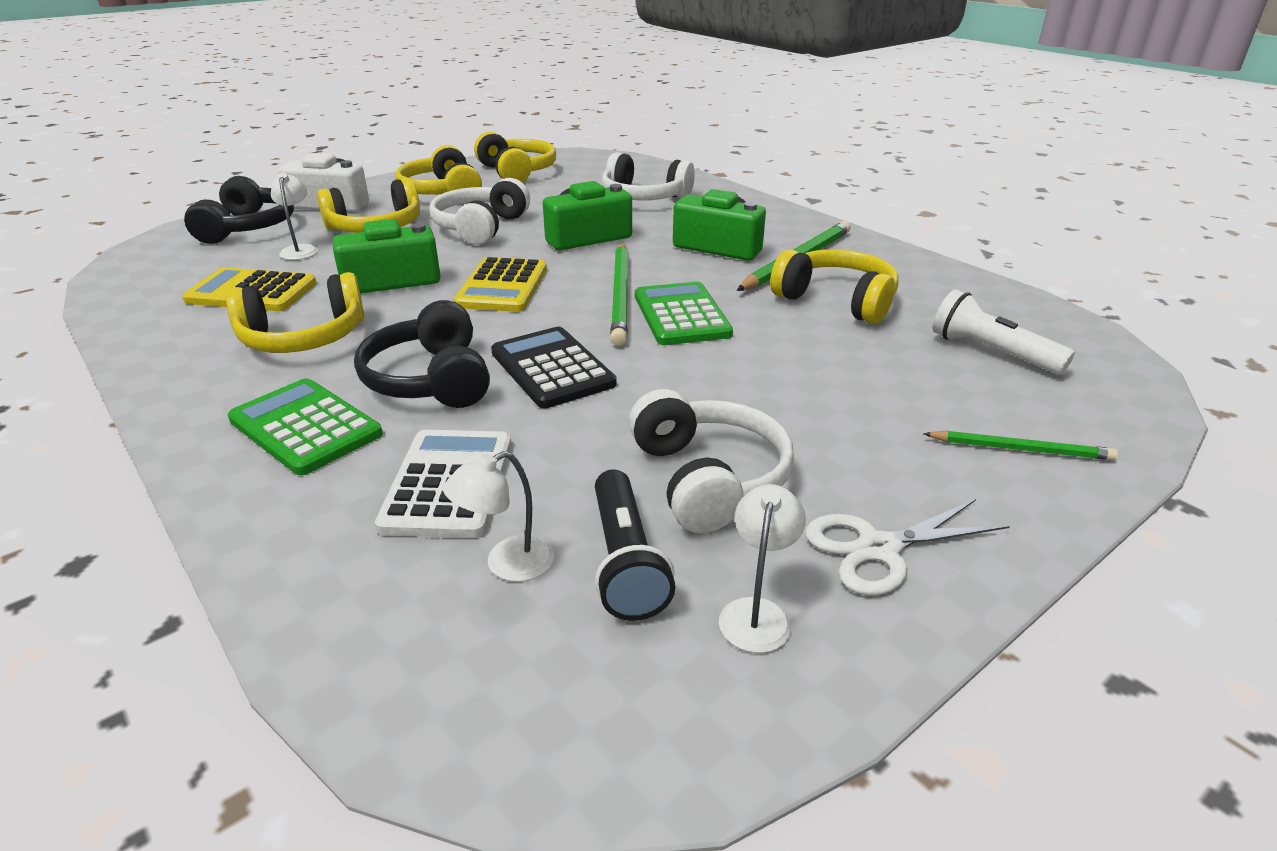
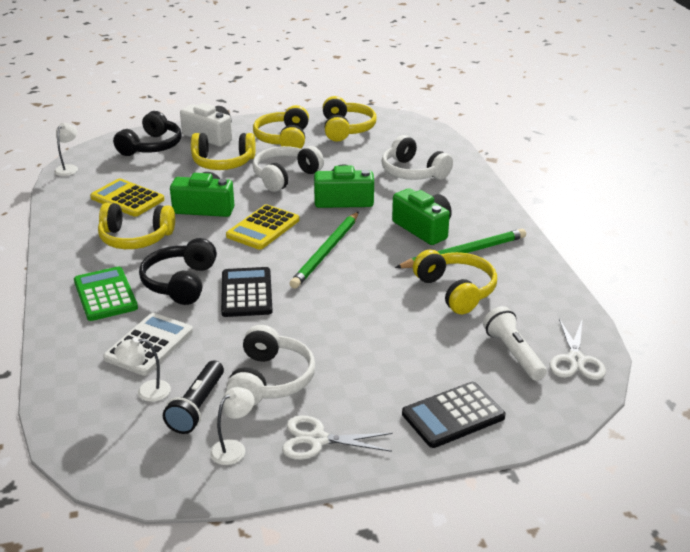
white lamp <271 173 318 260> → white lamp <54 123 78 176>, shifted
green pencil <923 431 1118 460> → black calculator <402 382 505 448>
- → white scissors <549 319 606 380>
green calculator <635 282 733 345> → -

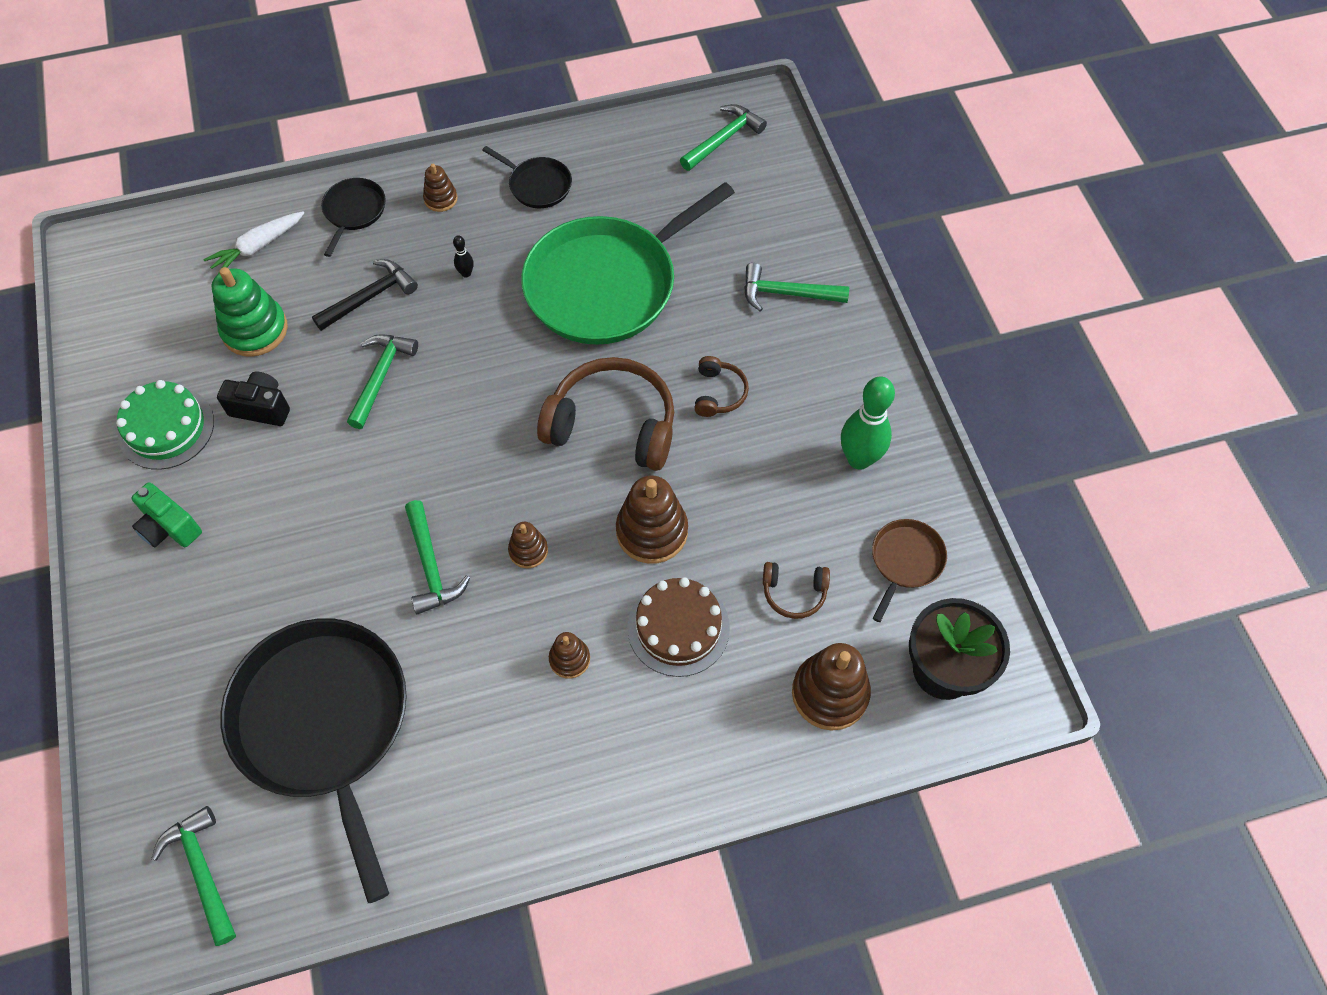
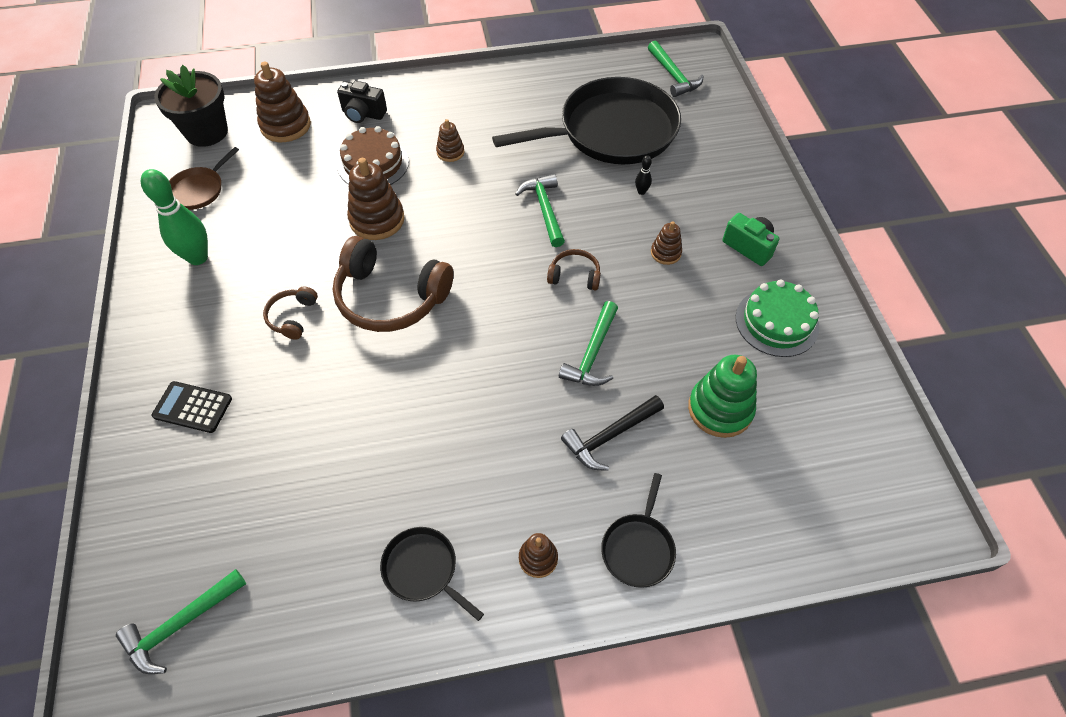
green hammer <744 263 849 311> → black calculator <152 381 232 433>
black camera <217 371 290 426> → black camera <337 81 387 123>, shifted
black pan <220 618 407 903> → black pan <492 77 681 164>, 90 degrees counterclockwise
brown headphones <763 562 830 619> → brown headphones <547 249 601 291>, shifted
black bowling pin <453 235 474 277> → black bowling pin <635 155 652 195>, shifted
brown stacking toy <508 522 548 568> → brown stacking toy <651 221 682 265>, shifted
white carrot <203 211 304 275> → -
green pan <521 182 735 345> → -

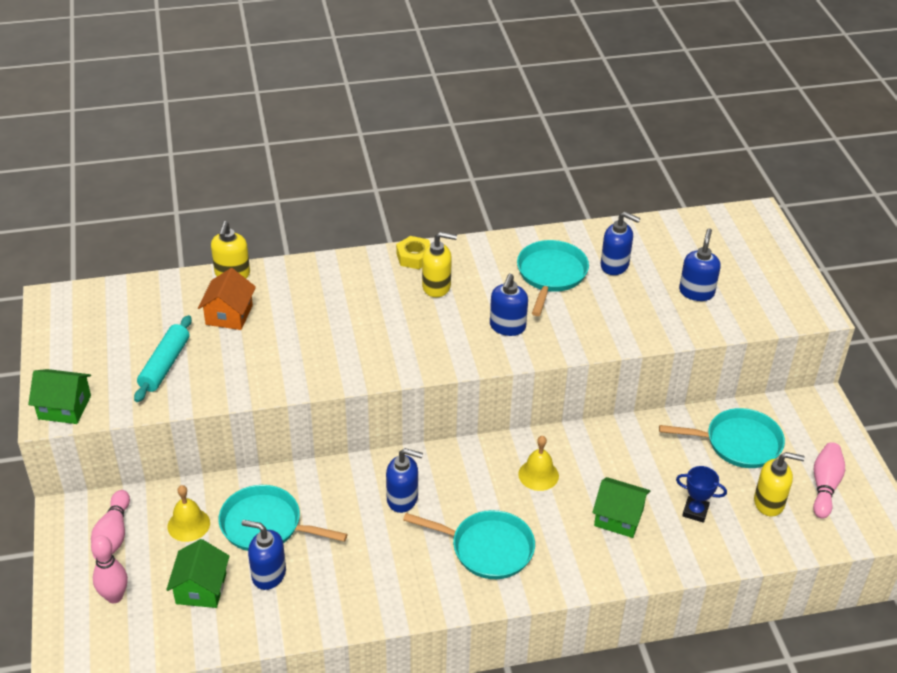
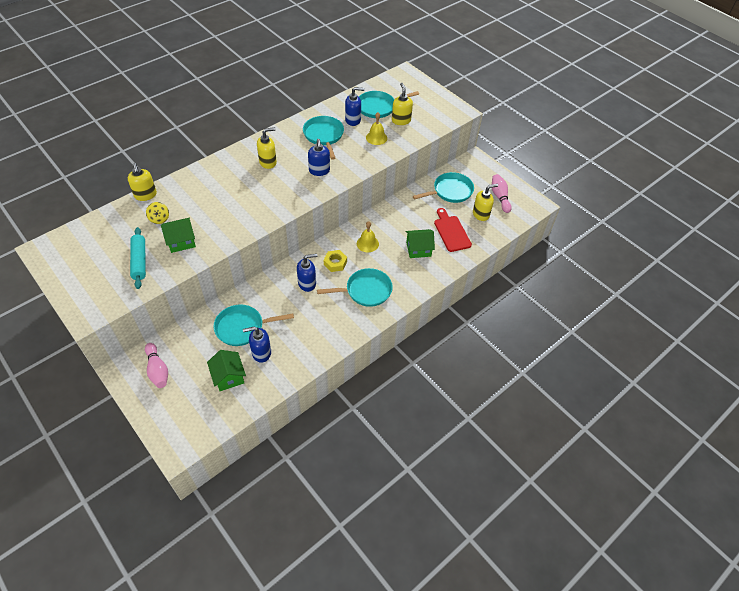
orange house <198 268 256 330> → yellow spinning top <146 202 169 224>
green house <28 369 91 424> → green house <161 218 196 253>, shifted
yellow nut <396 236 430 269> → yellow nut <324 250 347 272>, shifted
- → turquoise pan <359 91 419 118>
yellow bell <168 485 210 542> → yellow bell <366 112 387 145>, shifted
blue soap dispenser <679 228 721 301> → yellow soap dispenser <392 83 413 125>
blue trophy <676 466 727 523> → red cutting board <434 208 472 252>
pink bowling pin <91 535 128 603> → -

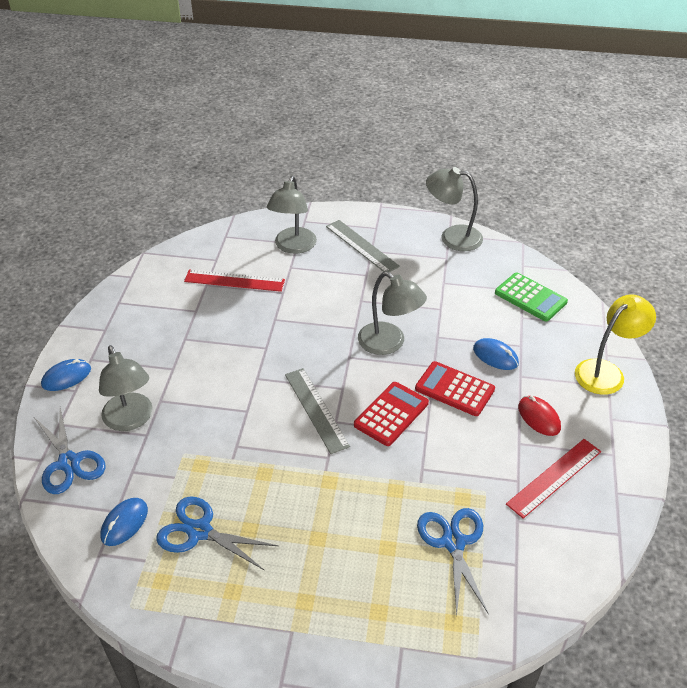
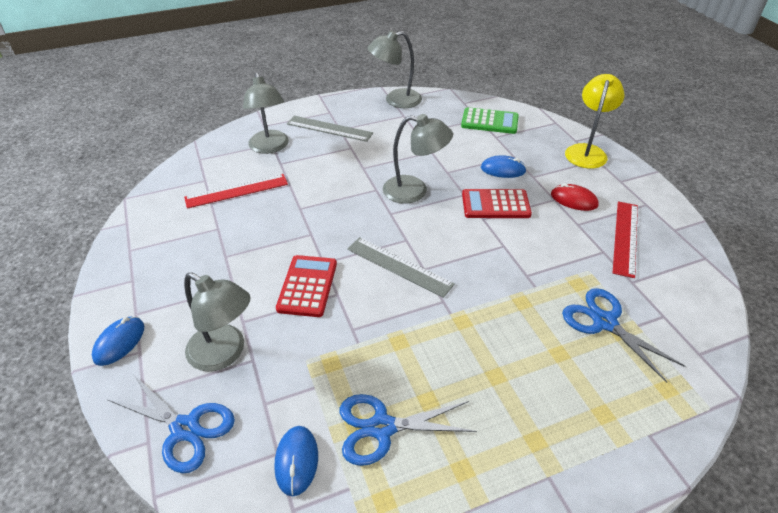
red calculator <354 382 429 446> → red calculator <276 255 337 317>, shifted

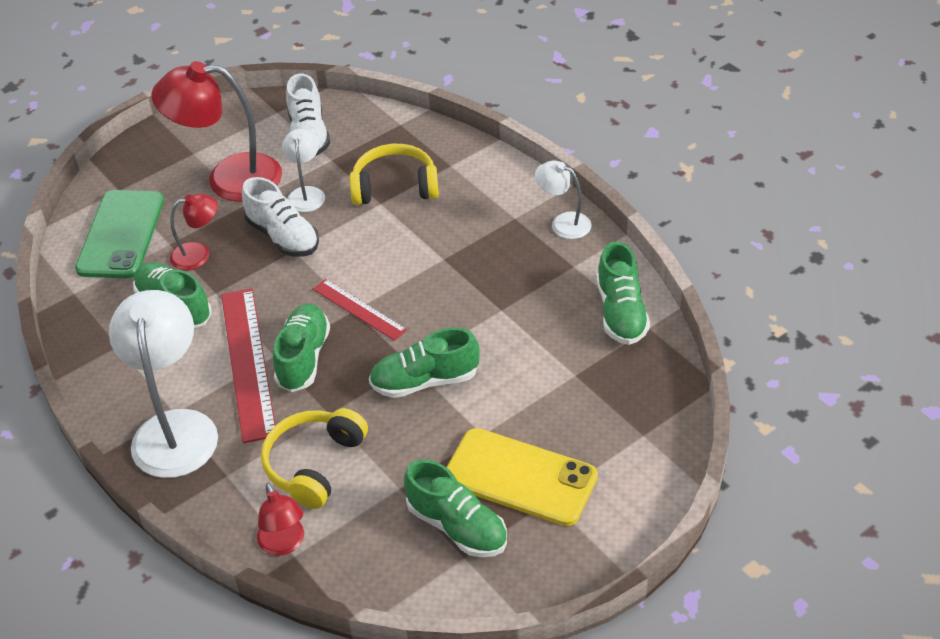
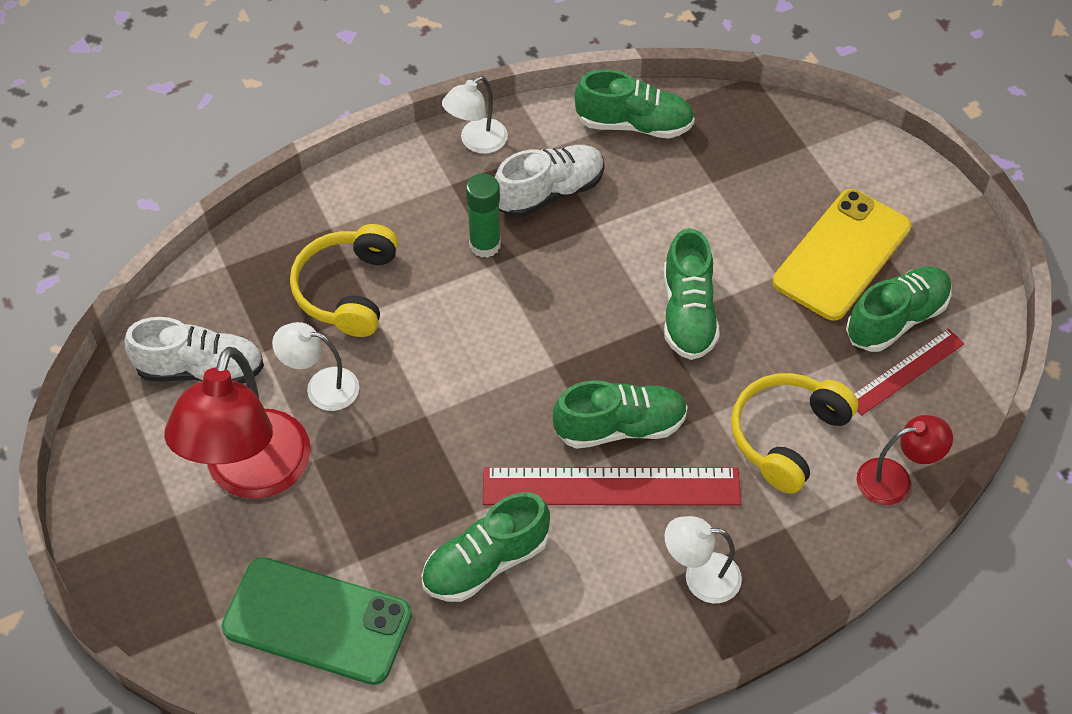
- → green glue stick <466 173 501 258>
white shoe <242 177 319 257> → white shoe <495 145 605 218>, shifted
green shoe <273 304 330 392> → green shoe <553 380 688 449>, 150 degrees clockwise
white lamp <109 290 218 478> → white lamp <665 516 742 603>, x0.52
yellow headphones <261 408 368 509> → yellow headphones <731 373 858 494>, 90 degrees clockwise
red ruler <313 279 407 341> → red ruler <854 329 965 415>, shifted
red lamp <170 194 218 270> → -

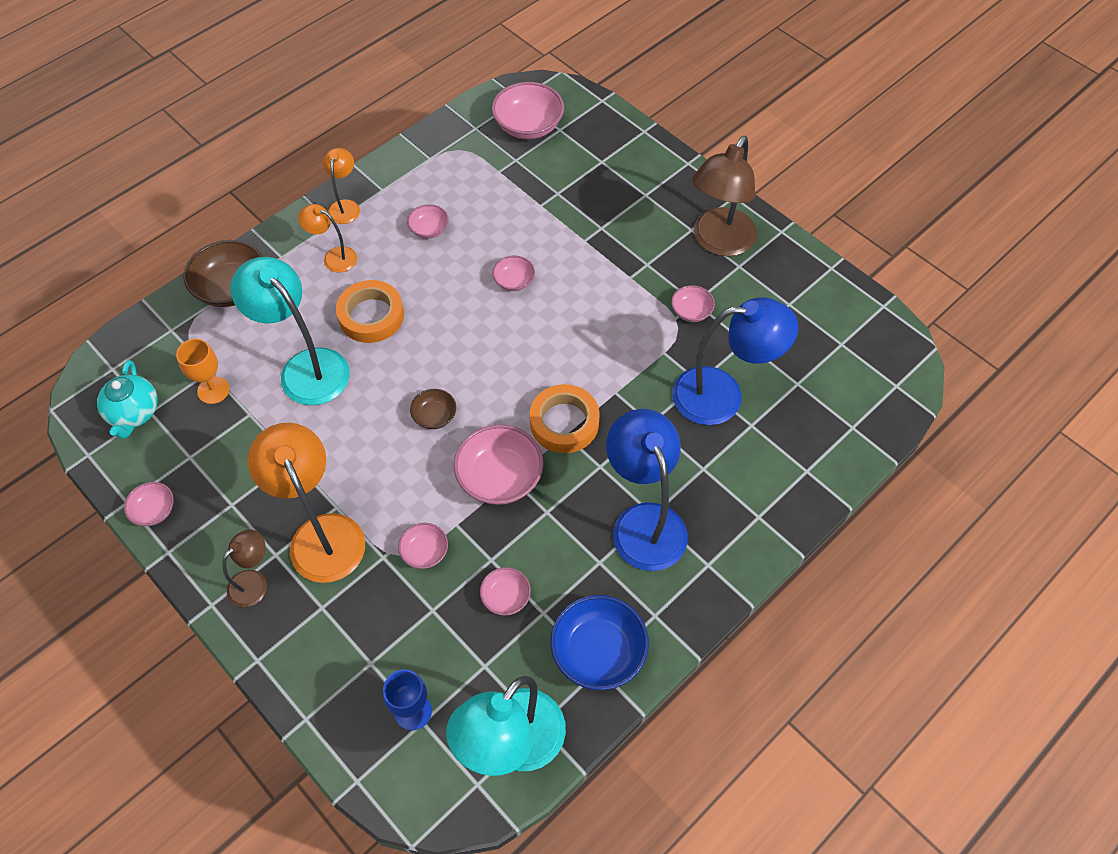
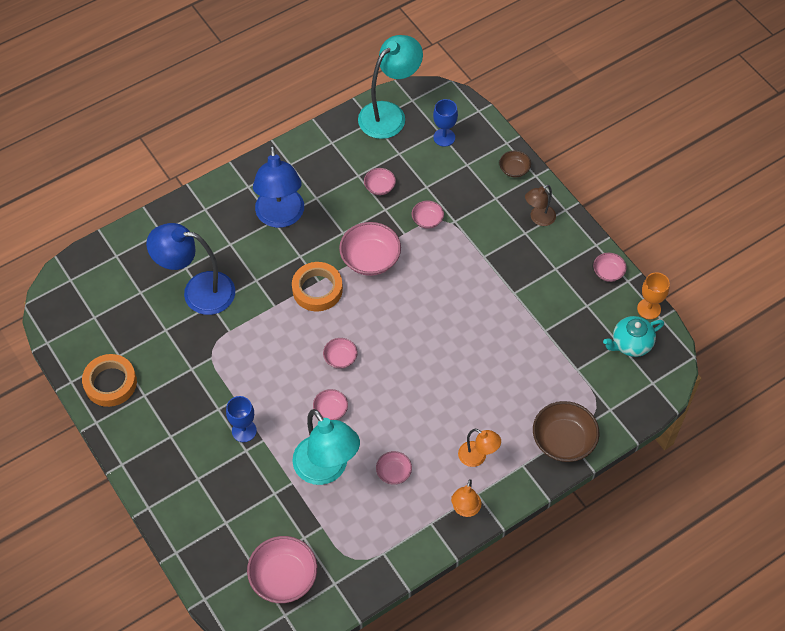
orange tape <336 280 404 343> → orange tape <82 354 137 407>, shifted
- → blue goblet <226 396 257 442>
turquoise lamp <230 257 350 406> → turquoise lamp <292 409 360 485>, shifted
pink bowl <671 285 715 322> → pink bowl <323 338 358 369>, shifted
brown bowl <410 389 456 429> → brown bowl <499 150 531 177>, shifted
turquoise teapot <97 360 158 439> → turquoise teapot <603 316 664 357>, 120 degrees counterclockwise
orange goblet <176 339 230 404> → orange goblet <637 272 670 319>, shifted
orange lamp <248 423 365 583> → -
blue bowl <550 595 649 690> → -
brown lamp <692 136 757 257> → -

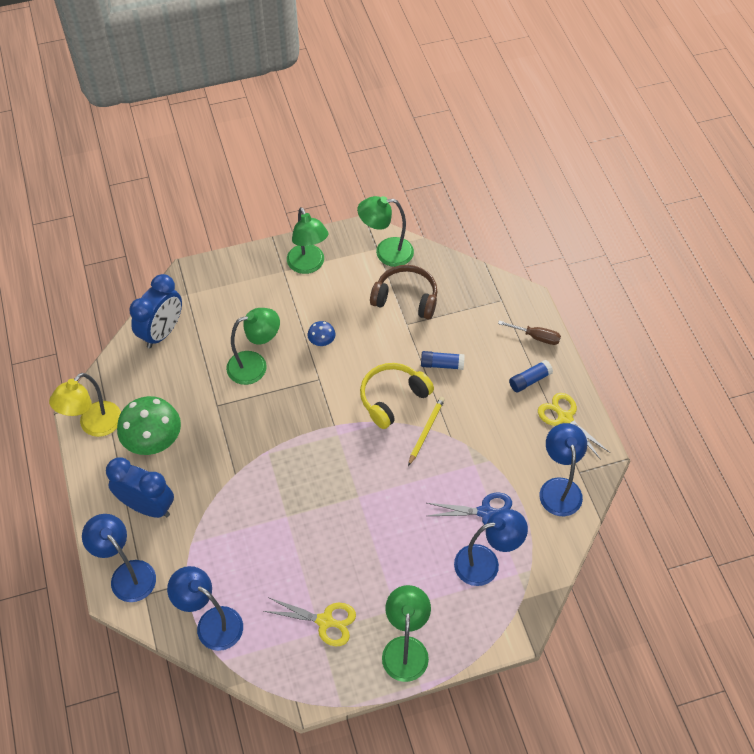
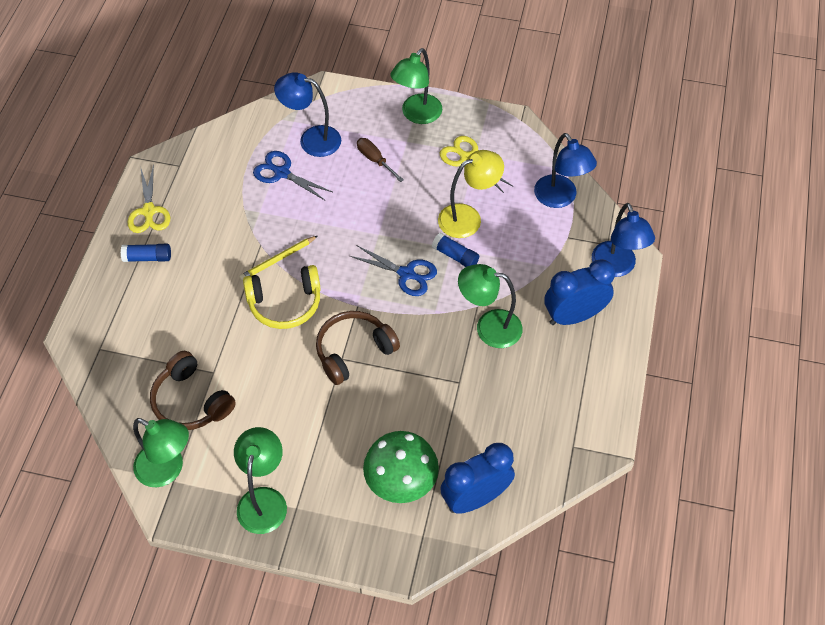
- → brown headphones <316 311 400 385>
- → blue scissors <350 245 437 296>
brown screwdriver <498 320 561 345> → brown screwdriver <357 138 404 182>, shifted
green mushroom <117 396 181 455> → green mushroom <363 431 439 503>, shifted
blue glue stick <421 351 465 370> → blue glue stick <432 233 479 267>, shifted
yellow lamp <49 373 121 437> → yellow lamp <438 150 504 238>, shifted
green lamp <226 308 280 385> → green lamp <458 264 523 348>, shifted
blue clock <106 457 174 518> → blue clock <544 259 615 325>, 105 degrees clockwise
blue mushroom <308 321 335 346> → -
blue lamp <539 423 587 516> → -

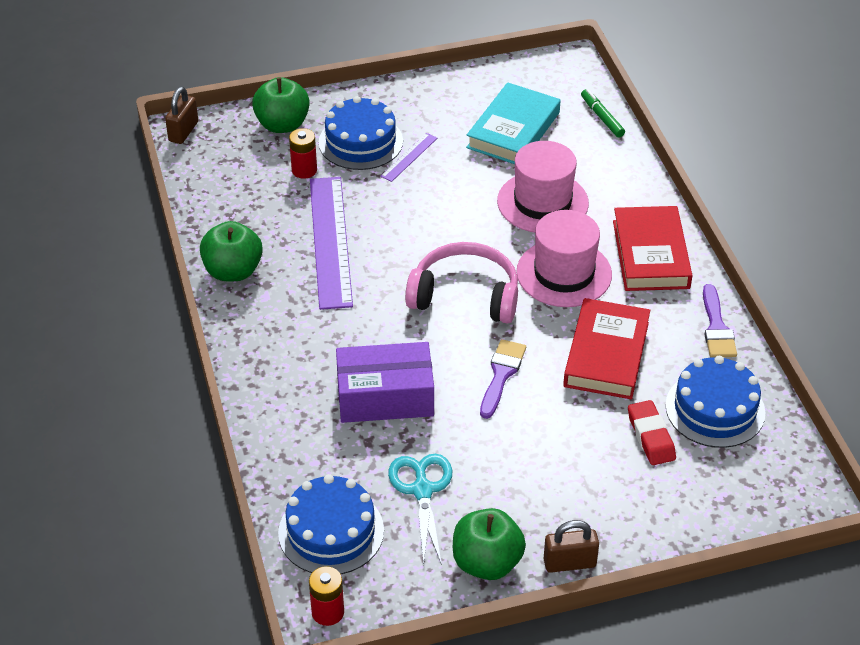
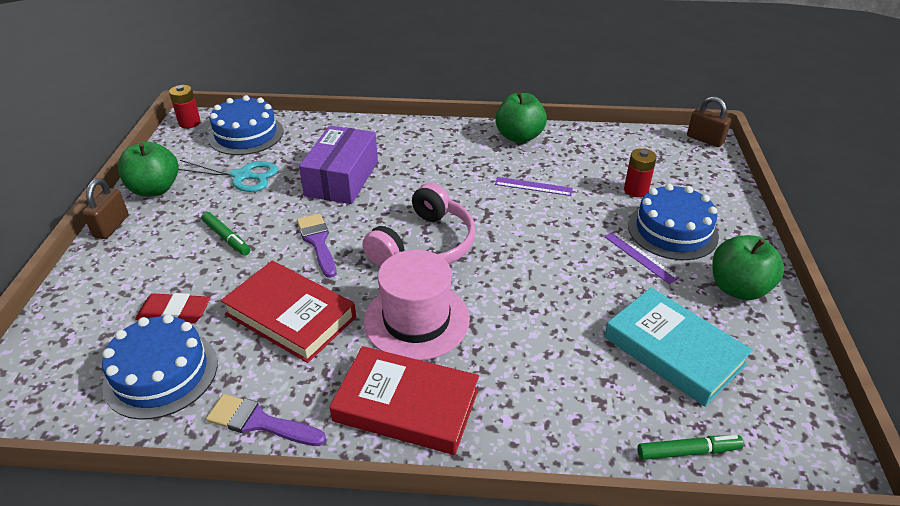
- → green marker <201 212 250 256>
purple brush <480 339 526 419> → purple brush <297 214 336 278>, 150 degrees counterclockwise
purple ruler <310 177 353 310> → purple ruler <495 177 573 196>, x0.45
green apple <252 77 310 133> → green apple <712 235 784 300>, shifted
pink hat <497 141 589 233> → -

